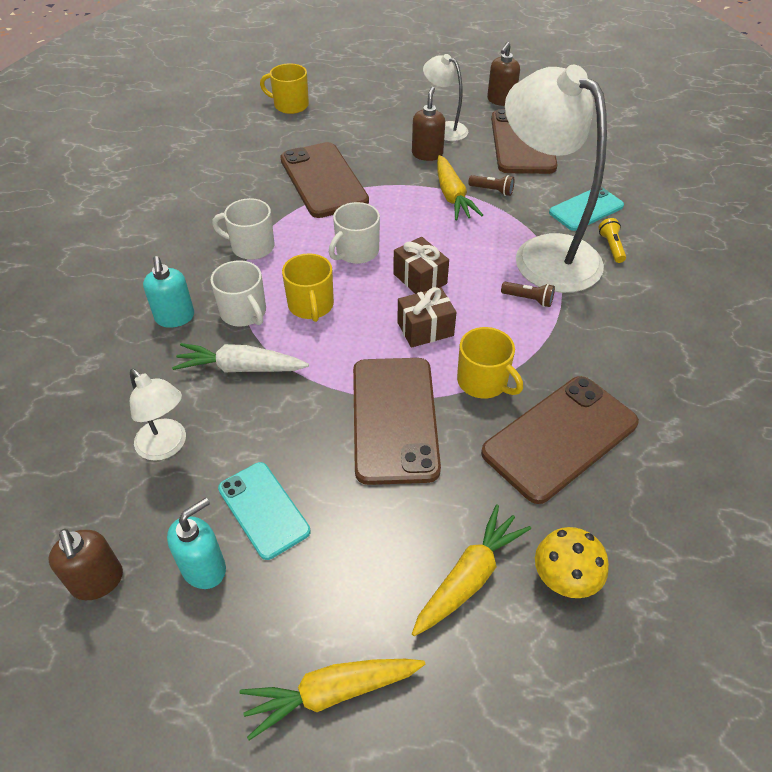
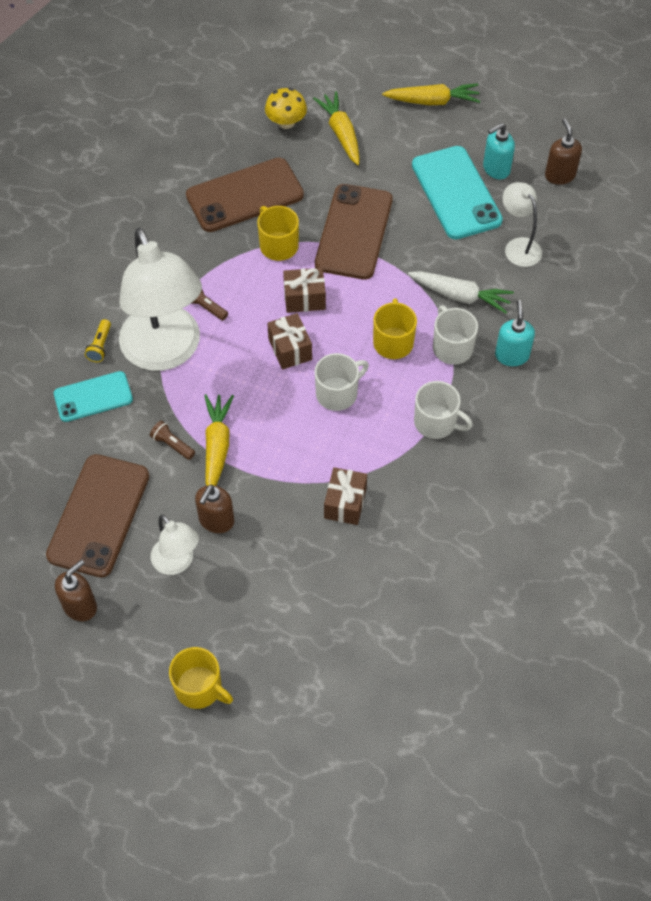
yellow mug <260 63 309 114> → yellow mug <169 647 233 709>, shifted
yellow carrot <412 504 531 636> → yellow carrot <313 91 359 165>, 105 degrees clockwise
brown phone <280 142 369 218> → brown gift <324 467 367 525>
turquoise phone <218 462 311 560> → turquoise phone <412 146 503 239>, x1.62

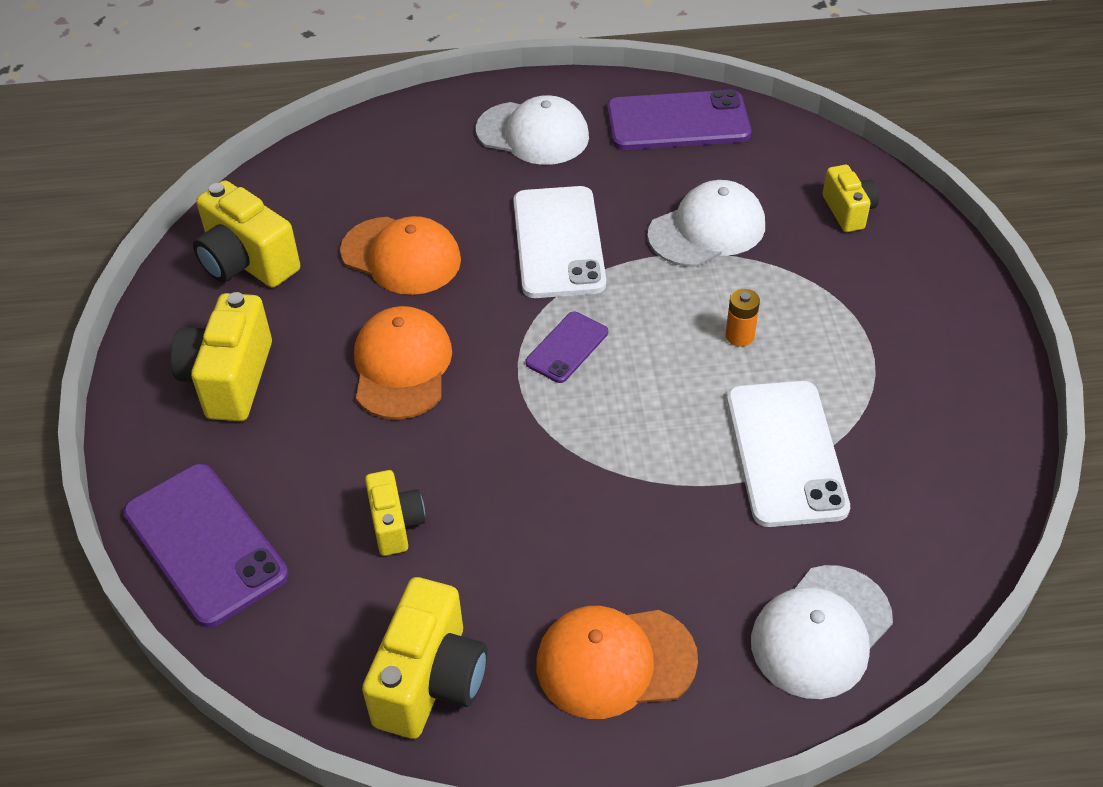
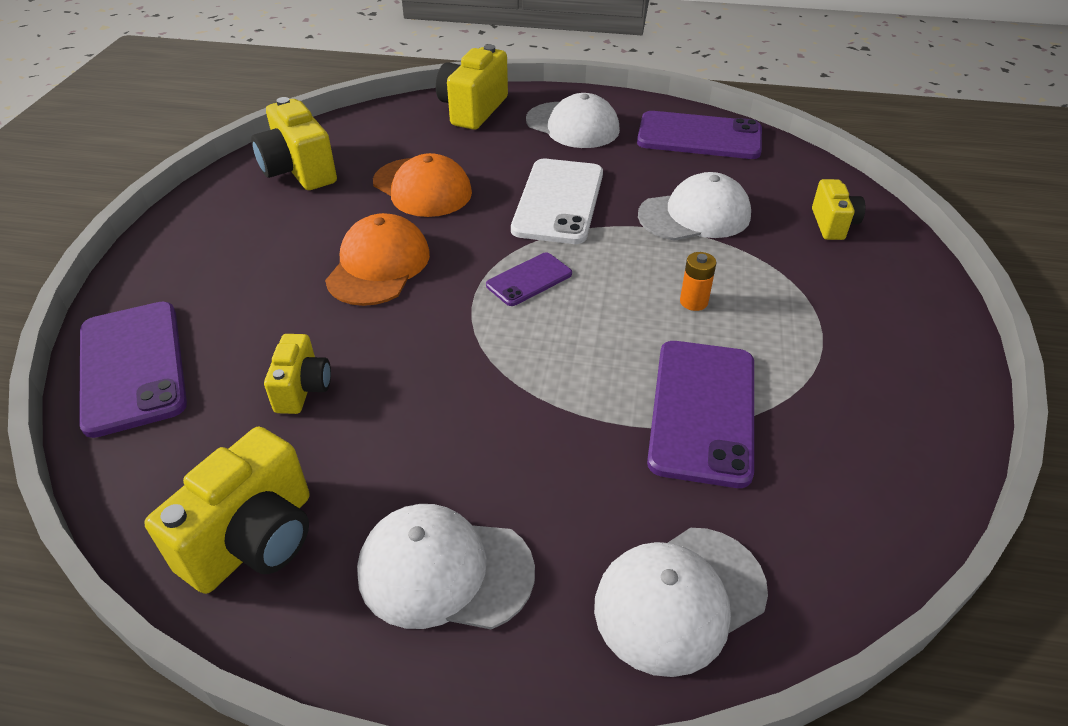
orange cap <536 606 698 719> → white cap <357 504 535 629>
yellow camera <171 292 272 421> → yellow camera <436 45 508 130>, shifted
white phone <727 381 850 527> → purple phone <647 341 754 488>

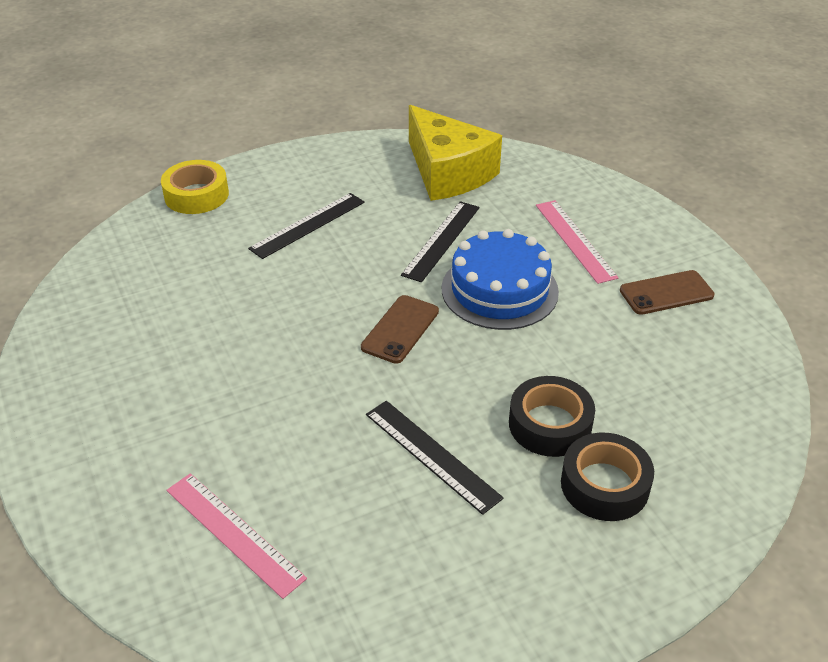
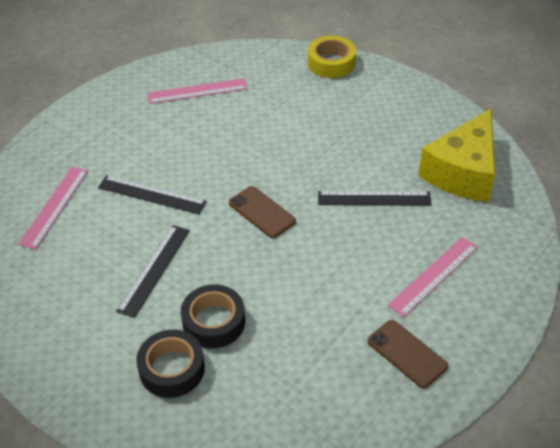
black ruler <248 193 365 259> → black ruler <98 175 207 214>, shifted
- → pink ruler <147 78 248 104>
brown phone <361 295 439 364> → brown phone <229 186 296 238>, 45 degrees clockwise
blue cake <442 229 559 330> → -

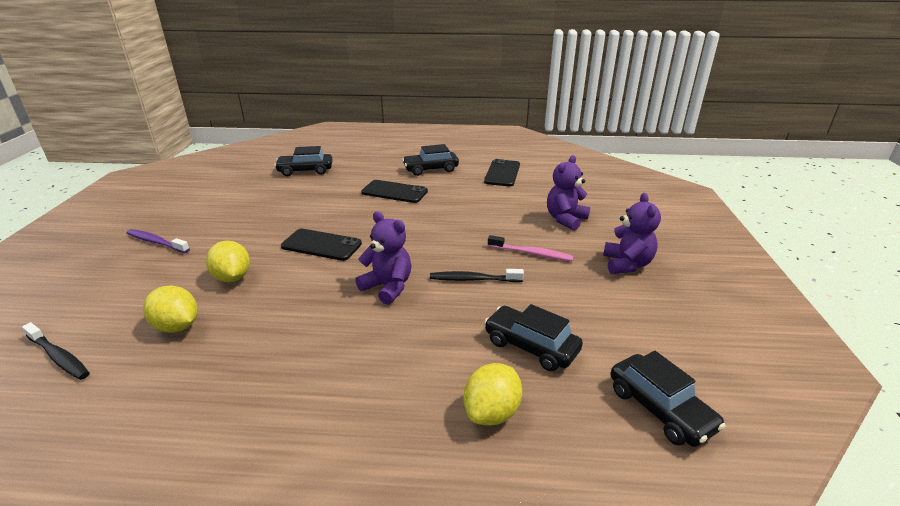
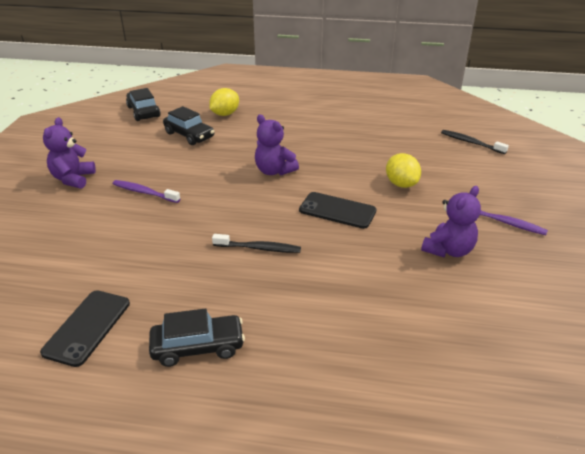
pink toothbrush <488 235 574 261> → purple toothbrush <113 180 180 203>
black toothbrush <430 269 524 282> → black toothbrush <212 234 301 253>, shifted
purple teddy bear <547 155 590 231> → purple teddy bear <421 186 481 257>, shifted
yellow lemon <143 286 198 333> → -
black car <274 146 333 176> → -
black phone <361 180 428 203> → -

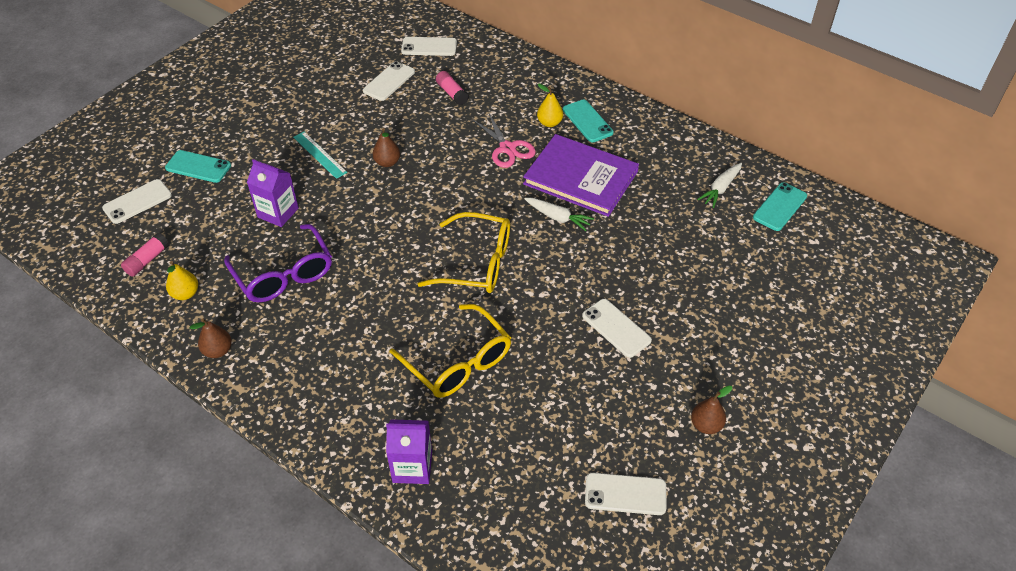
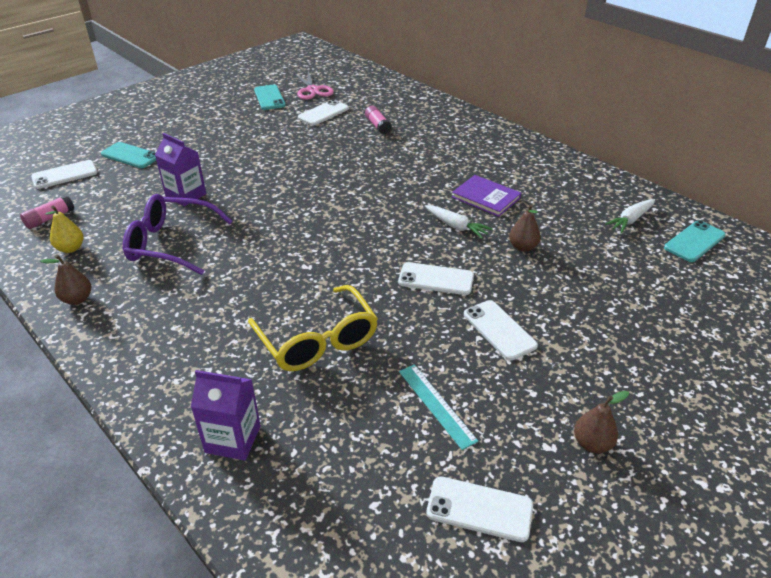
purple glasses <224 224 332 302> → purple glasses <123 194 233 275>, 120 degrees clockwise
turquoise phone <563 100 614 142> → turquoise phone <254 85 286 110>, shifted
pink scissors <472 112 536 168> → pink scissors <294 71 334 100>, shifted
white phone <401 37 457 56> → white phone <398 262 474 295>, shifted
turquoise ruler <293 132 347 179> → turquoise ruler <399 365 478 450>, shifted
purple book <523 134 639 217> → purple book <452 175 521 217>, x0.58
brown pear <373 128 400 167> → brown pear <509 204 541 252>, shifted
yellow glasses <418 212 510 293> → -
yellow pear <537 83 563 127> → -

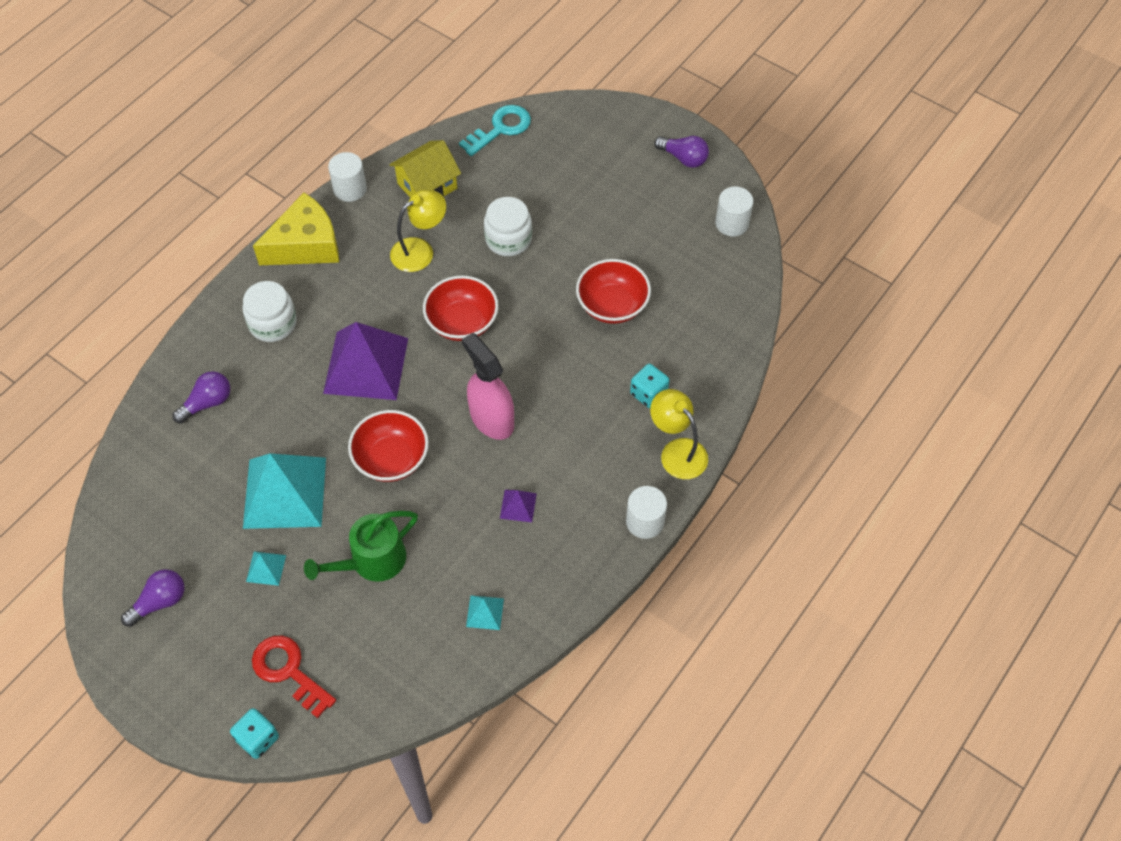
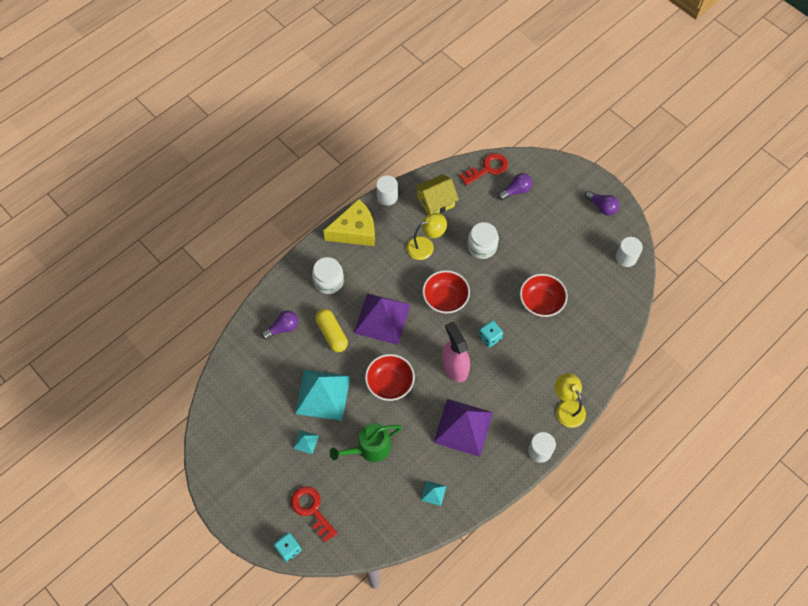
- → yellow capsule <315 309 348 352>
purple pyramid <500 490 537 522> → purple pyramid <433 399 493 457>, x2.39
turquoise key <459 105 531 156> → red key <460 153 508 186>
turquoise dice <630 364 670 408> → turquoise dice <478 320 503 348>, shifted
purple light bulb <121 569 184 627> → purple light bulb <498 173 532 200>, shifted

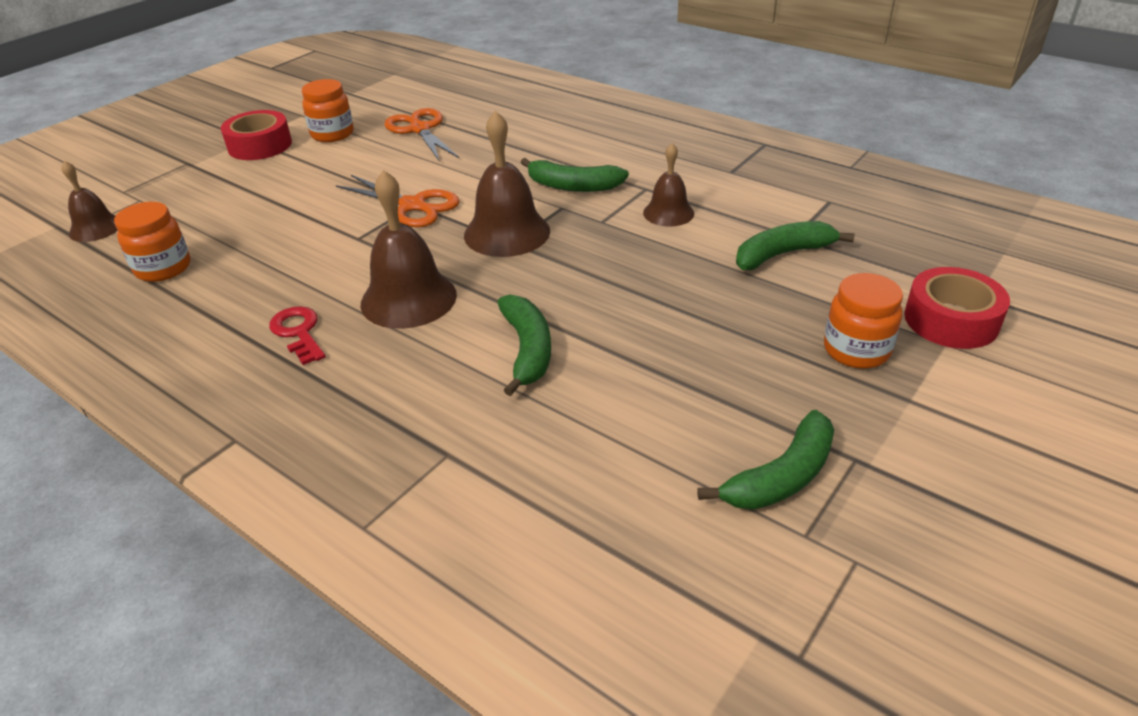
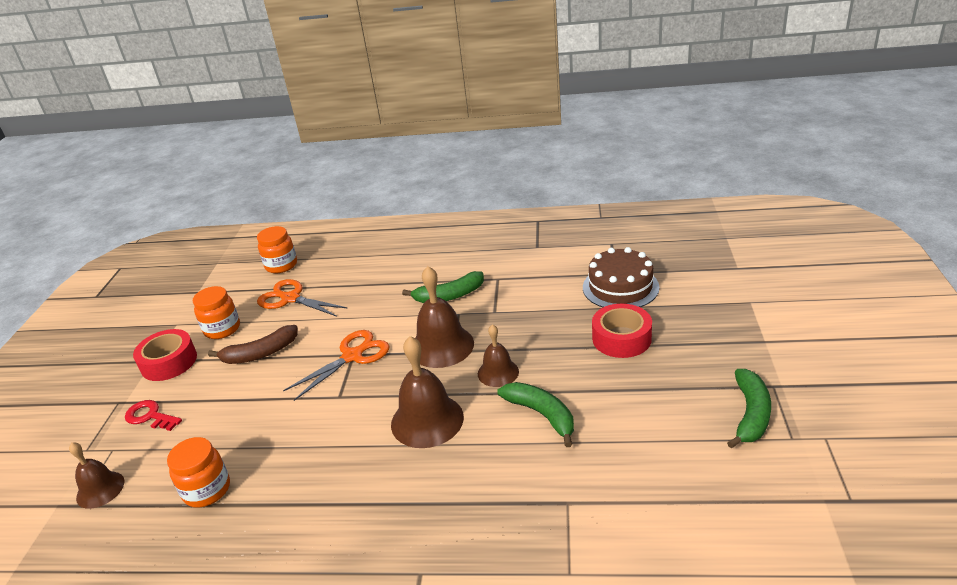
red key <269 306 326 365> → red key <125 400 182 431>, shifted
- → brown banana <208 325 298 364>
orange jar <824 273 903 369> → orange jar <257 226 297 273>, shifted
orange scissors <336 175 460 227> → orange scissors <283 330 390 401>, 45 degrees counterclockwise
brown bell <643 143 694 227> → brown bell <478 324 519 387>, shifted
green banana <736 221 855 270> → brown cake <583 247 659 308>
red tape <904 267 1010 349> → red tape <592 304 652 358>, shifted

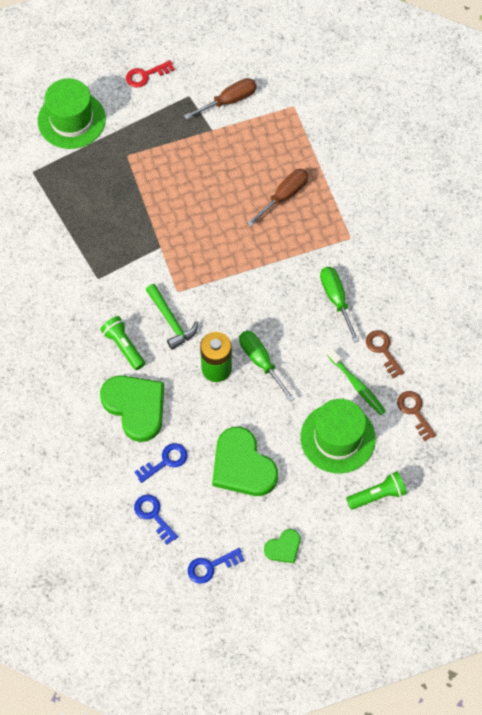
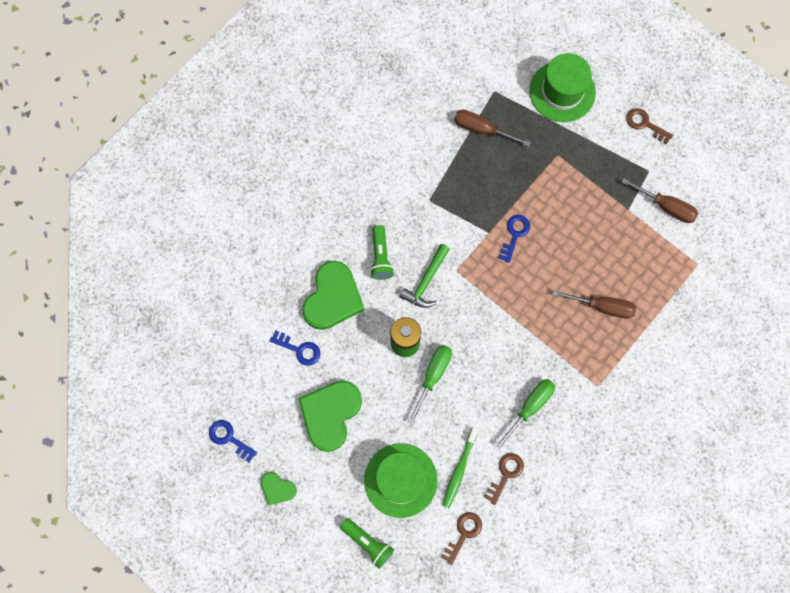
green flashlight <100 316 145 370> → green flashlight <370 225 394 280>, 150 degrees clockwise
- → brown screwdriver <454 110 531 147>
blue key <134 494 178 545> → blue key <498 215 530 263>, shifted
red key <126 60 175 88> → brown key <626 108 673 144>

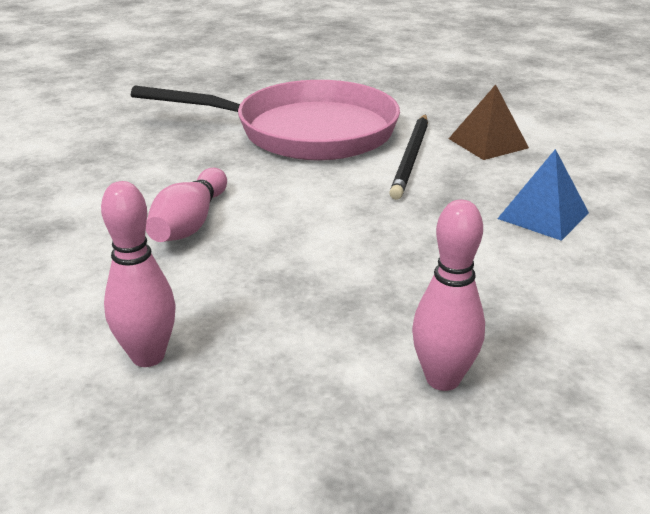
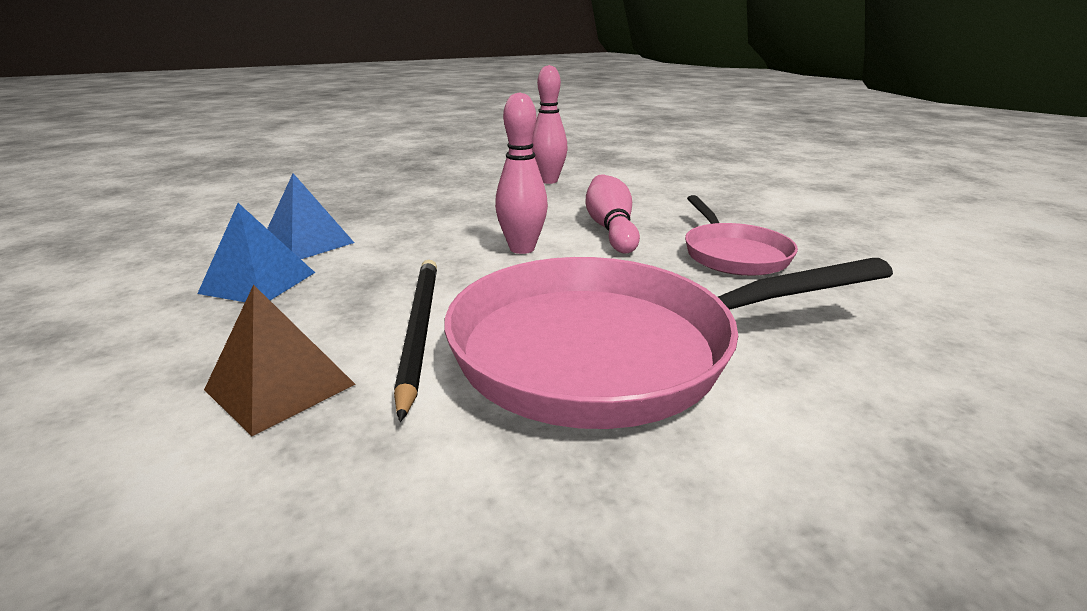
- → blue pyramid <267 173 354 259>
pink bowling pin <412 200 485 391> → pink bowling pin <495 92 548 254>, shifted
- → pink pan <685 195 798 276>

